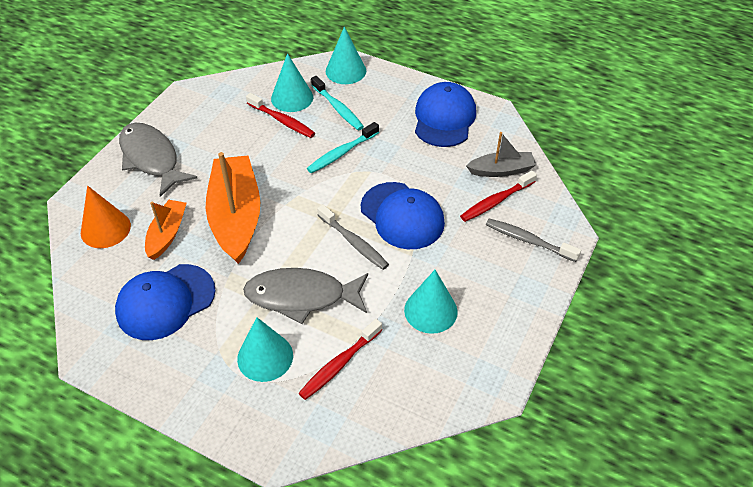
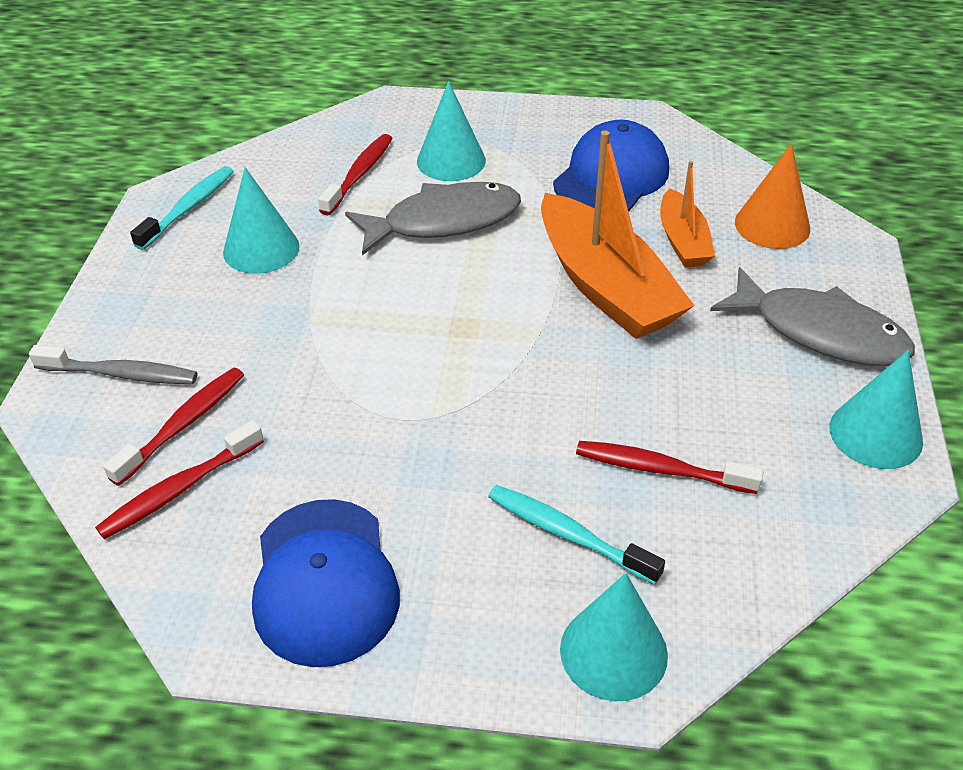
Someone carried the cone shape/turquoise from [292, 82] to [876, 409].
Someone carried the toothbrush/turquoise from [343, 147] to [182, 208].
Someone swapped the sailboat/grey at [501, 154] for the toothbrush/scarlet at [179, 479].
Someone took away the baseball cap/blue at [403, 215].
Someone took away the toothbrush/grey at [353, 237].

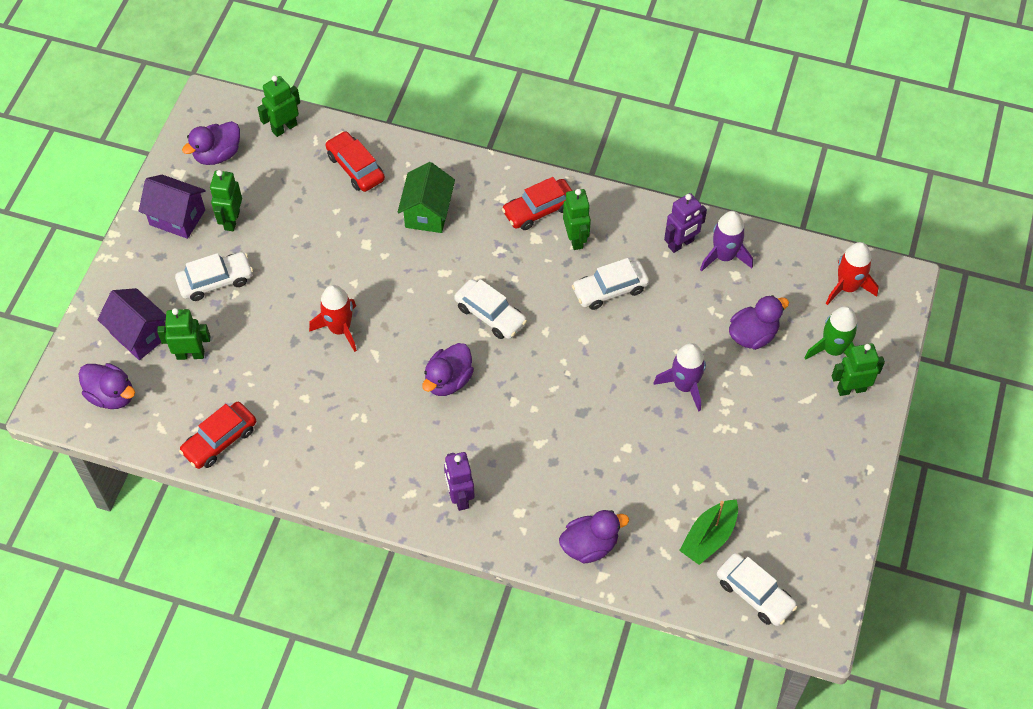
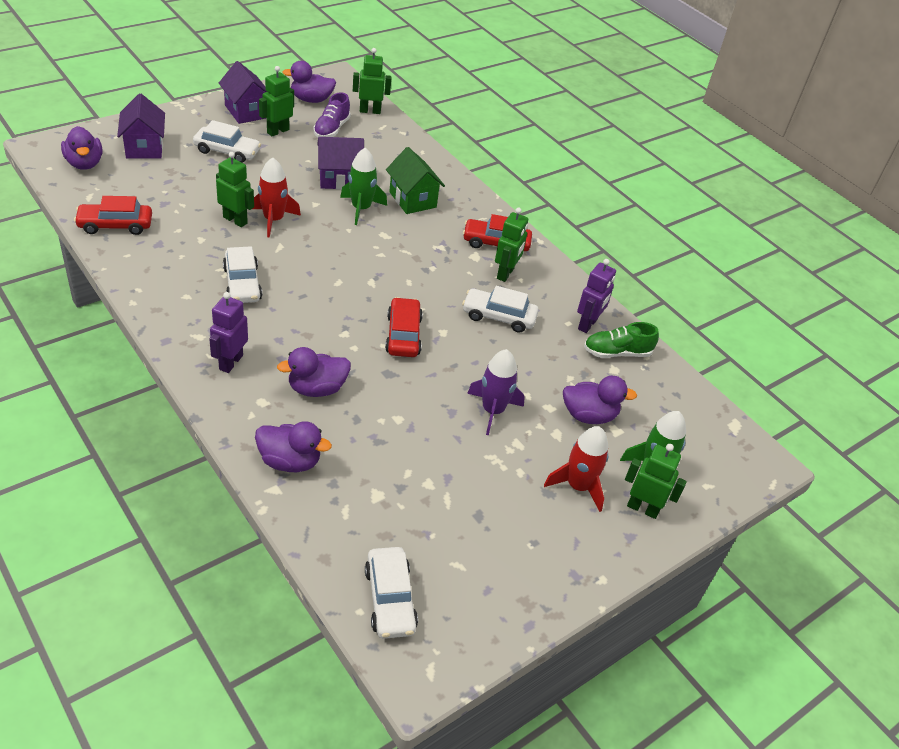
Someone carried the car/scarlet from [355, 161] to [404, 327].
Someone rotated the cottage/emerald at [426, 197] by 75 degrees counterclockwise.
Someone rotated the toy robot/violet at [685, 223] by 60 degrees counterclockwise.
Someone swapped the toy rocket/violet at [726, 241] for the lace-up shoe/emerald at [621, 340].
Someone carried the toy rocket/scarlet from [852, 273] to [576, 469].
Someone carried the car/snow-white from [490, 309] to [242, 274].
Someone carried the toy robot/emerald from [183, 334] to [235, 189].
Someone carried the rubber duck/violet from [448, 369] to [314, 372].
Someone took away the sailboat/emerald at [708, 532].
Someone put down the lace-up shoe/violet at [332, 114].
Someone put down the cottage/violet at [340, 163].
Someone put down the toy rocket/emerald at [363, 186].

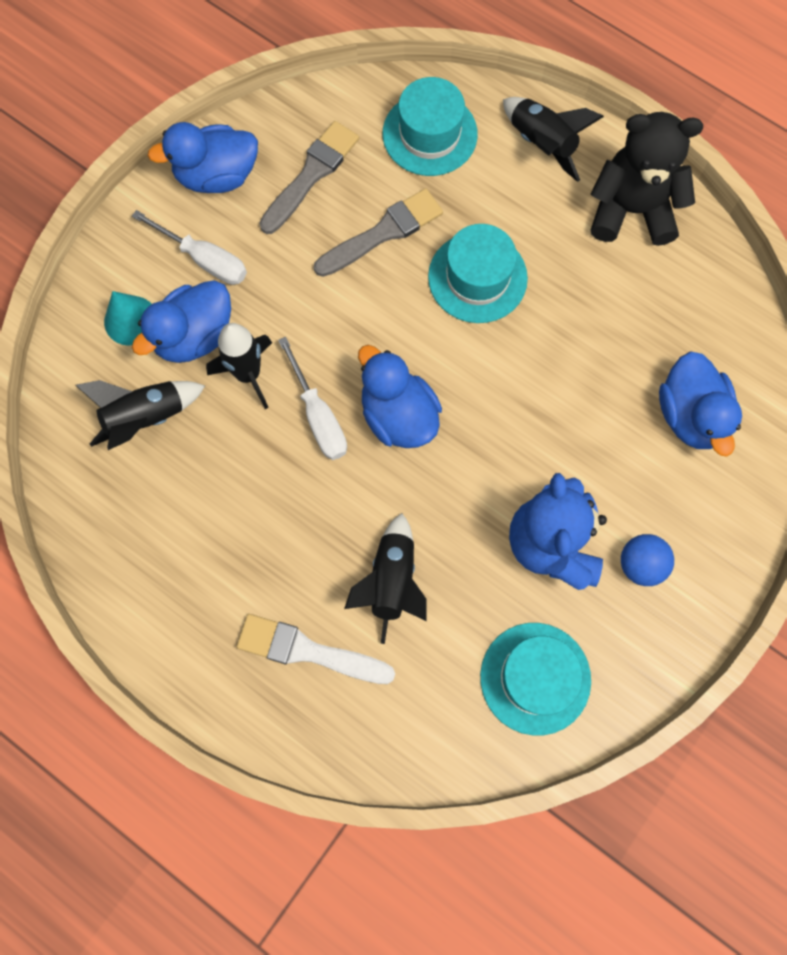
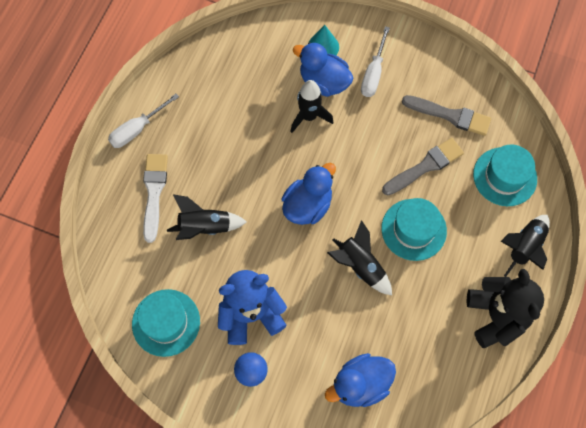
Someone took away the rubber duck/blue at [203, 157].
Someone rotated the paintbrush/grey at [378, 232] by 75 degrees counterclockwise.
Someone carried the hand screwdriver/snow-white from [312, 398] to [143, 121].
Someone carried the toy rocket/black from [140, 415] to [359, 257].

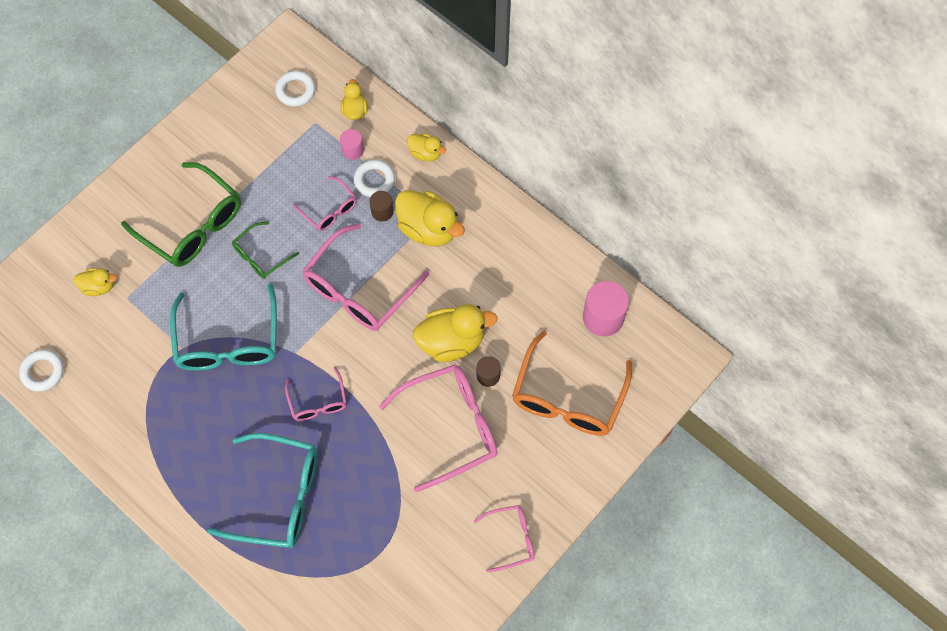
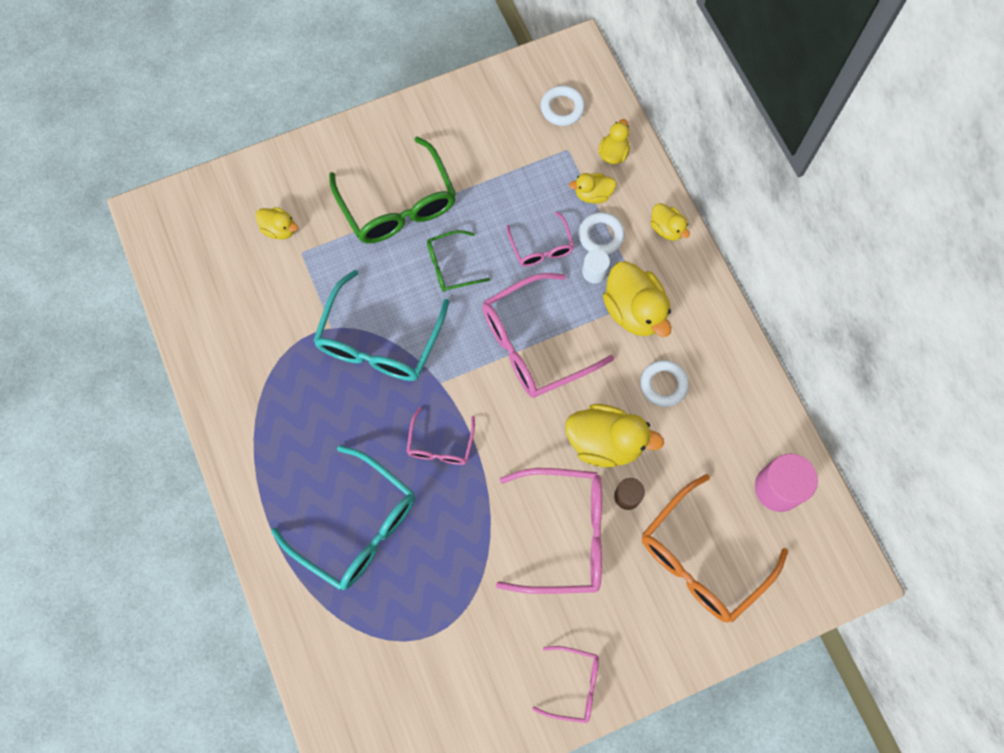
Someone swapped the solid cylinder/rosy at [352, 144] for the rubber duck/golden at [592, 188].
Someone repainted the solid cylinder/brown at [382, 206], which became the solid cylinder/snow-white at [596, 266].
Someone carried the ring/snow-white from [41, 371] to [664, 383].

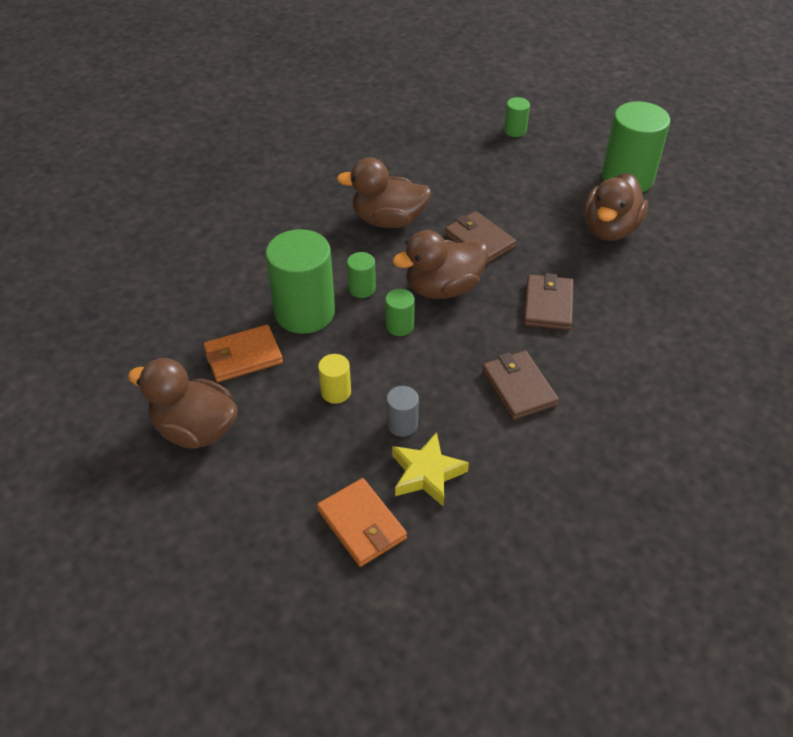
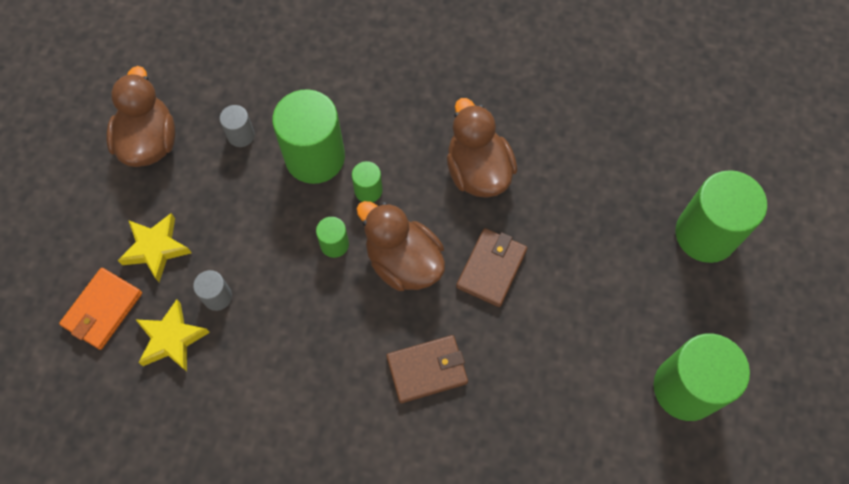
Someone scaled the solid cylinder/emerald at [517, 117] by 2.17.
Someone took away the rubber duck/brown at [616, 207].
Someone swapped the card wallet/orange at [243, 353] for the solid cylinder/grey at [237, 126].
Someone took away the card wallet/brown at [520, 385].
Someone took away the solid cylinder/golden at [334, 379].
Someone put down the star shape/golden at [155, 247].

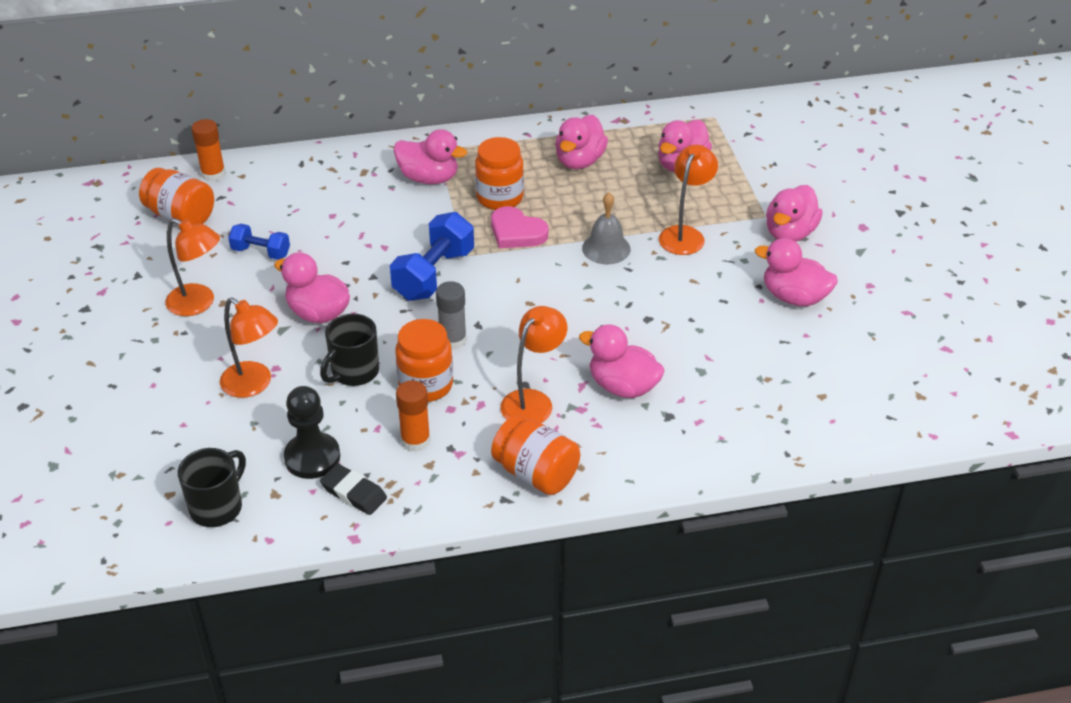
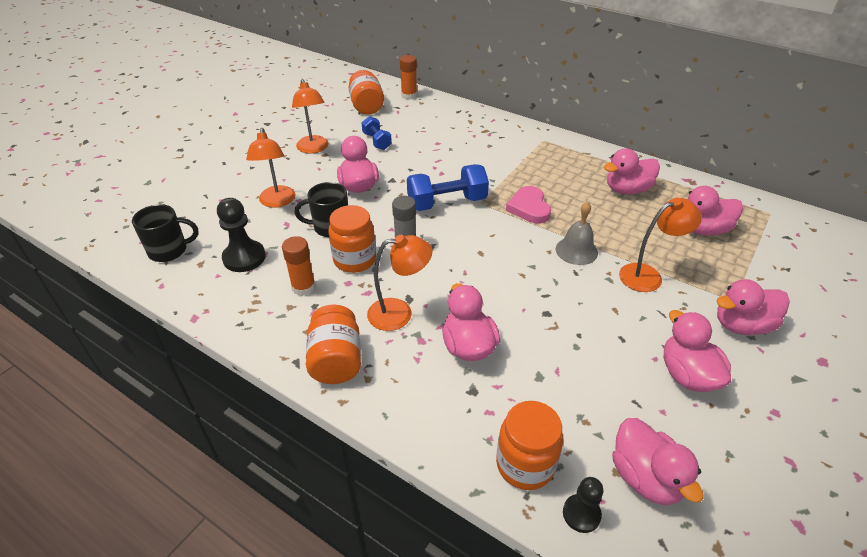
Someone carried the rubber duck/rosy from [430, 156] to [658, 461].
Someone carried the jam jar/orange from [499, 173] to [529, 445].
Someone took away the eraser/black at [353, 489].
Someone put down the pawn/black at [583, 505].

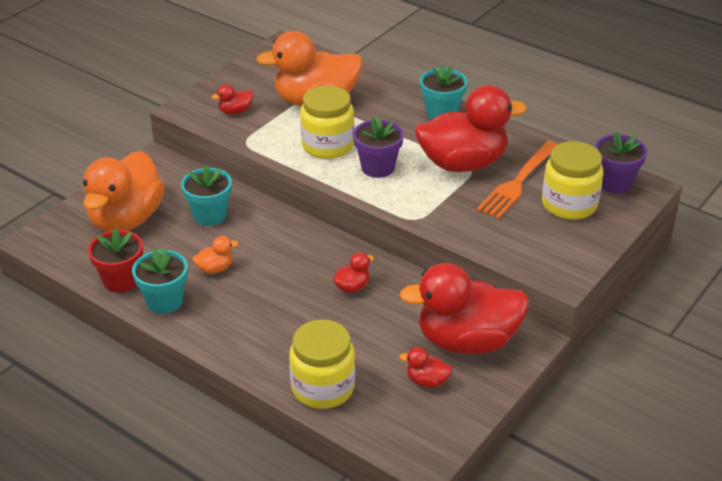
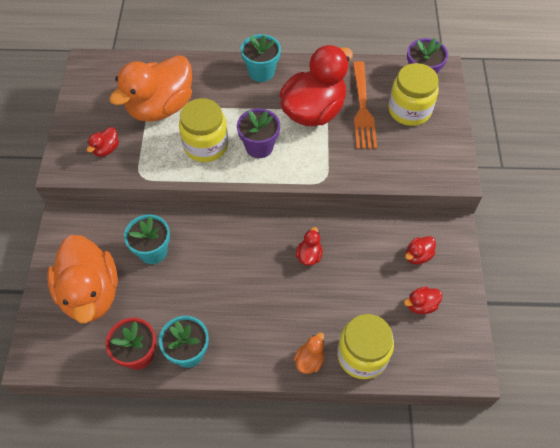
Someone carried the rubber duck/orange from [215, 255] to [309, 353].
Someone scaled the rubber duck/scarlet at [464, 308] by 0.41.

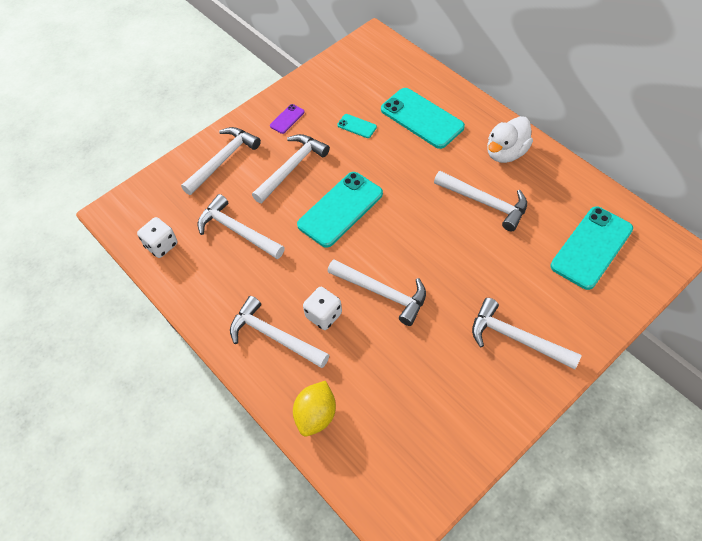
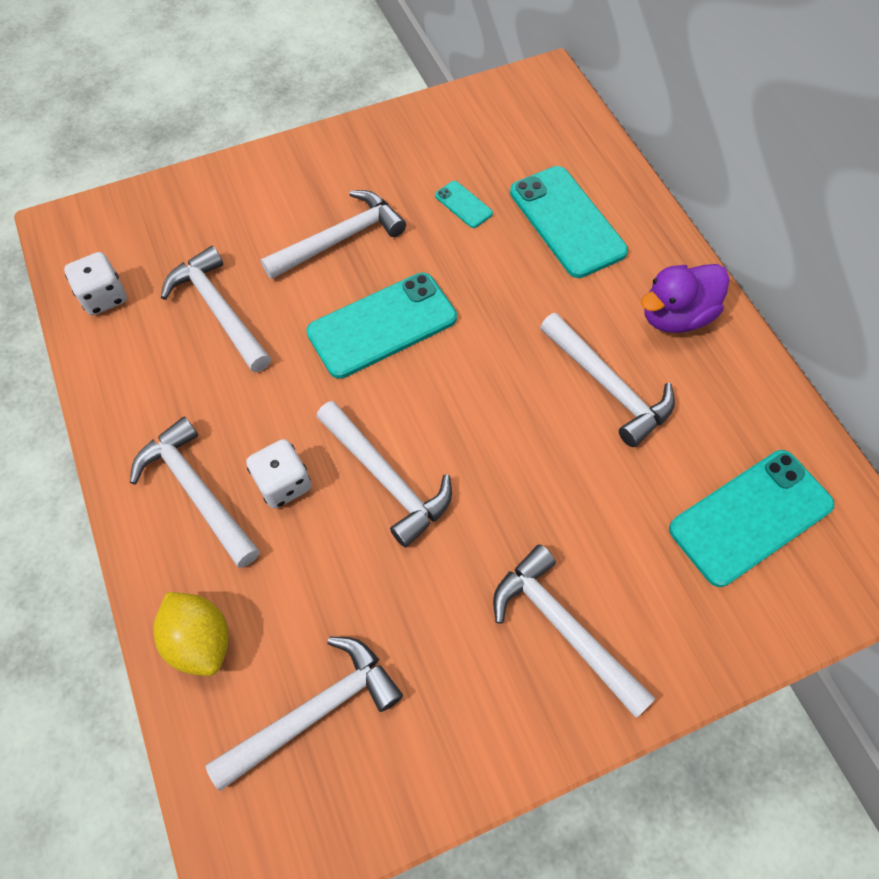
Someone took away the mobile phone/violet at [287, 119].
Someone repainted the rubber duck/snow-white at [510, 139], which became the rubber duck/violet at [685, 298].
Someone carried the claw hammer/snow-white from [221, 161] to [304, 714].
Someone rotated the citrus fruit/golden at [314, 408] by 75 degrees counterclockwise.

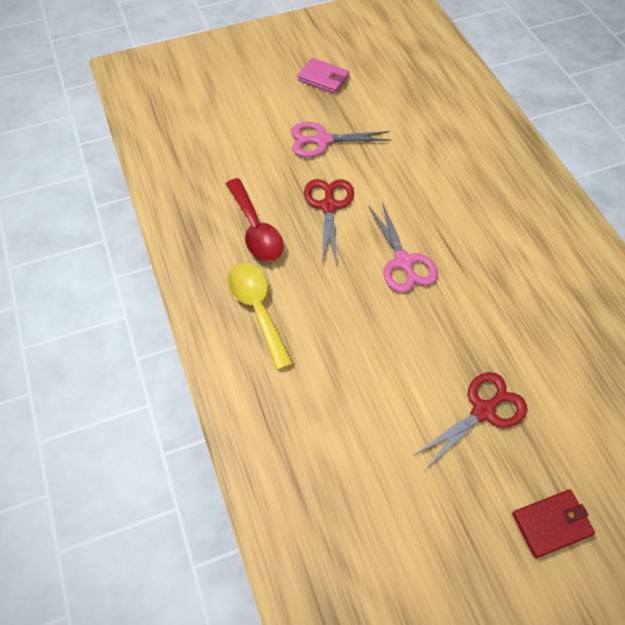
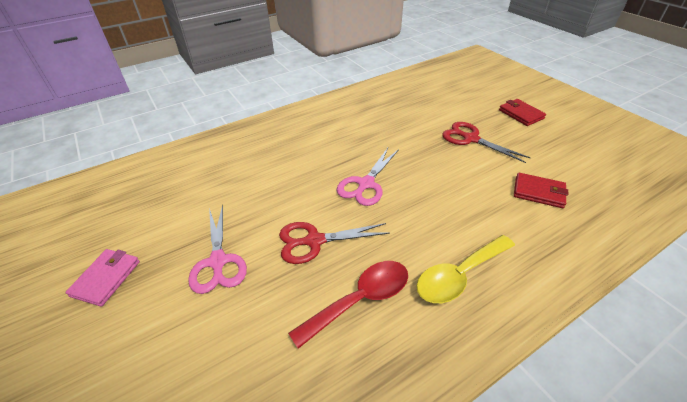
Someone rotated the shears/rosy at [403, 247] by 150 degrees clockwise.
Someone put down the card wallet/scarlet at [541, 190].

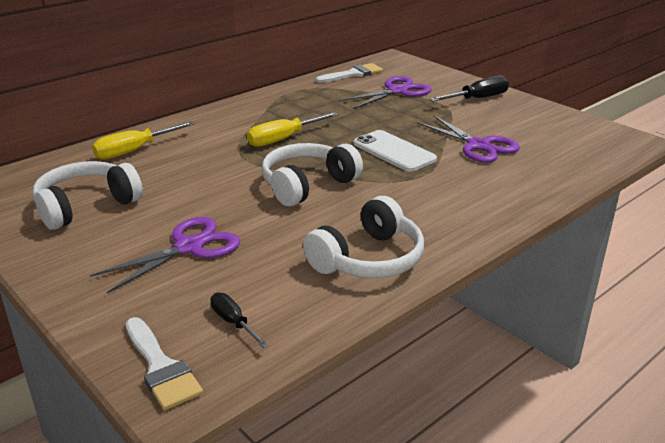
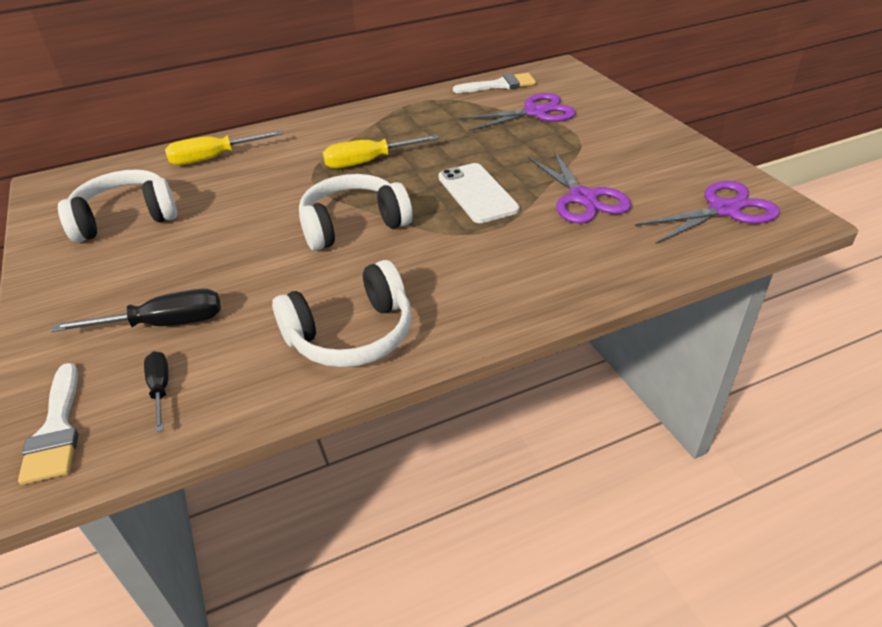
Someone carried the hand screwdriver/black from [469, 88] to [136, 310].
Someone carried the shears/violet from [165, 255] to [707, 212].

